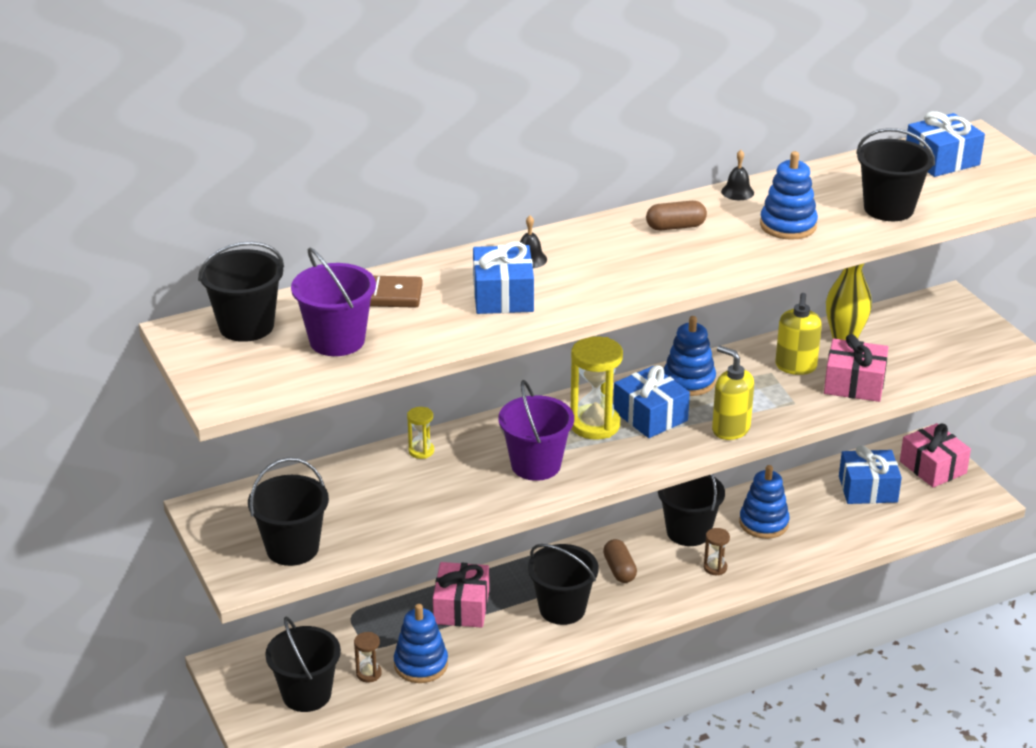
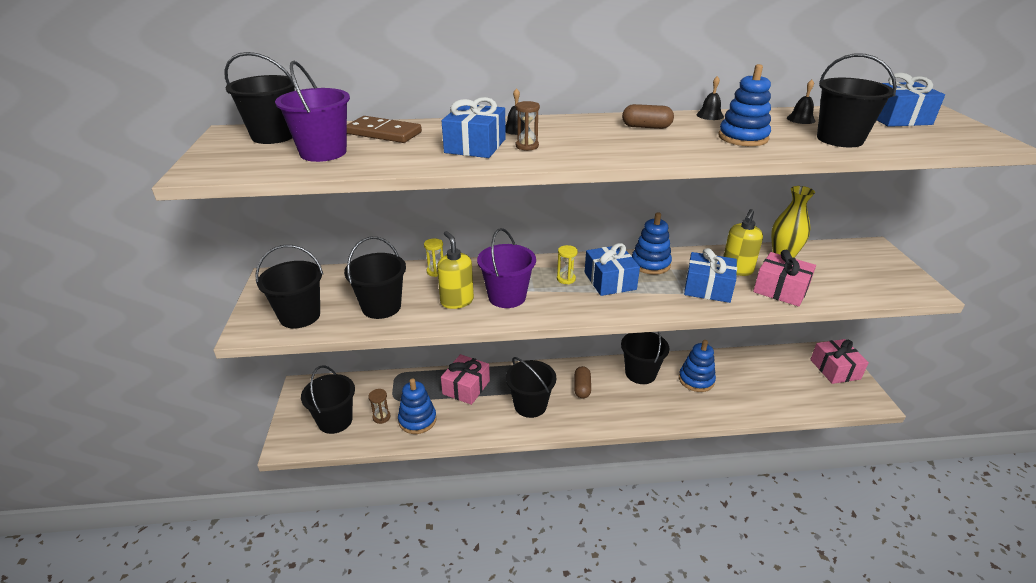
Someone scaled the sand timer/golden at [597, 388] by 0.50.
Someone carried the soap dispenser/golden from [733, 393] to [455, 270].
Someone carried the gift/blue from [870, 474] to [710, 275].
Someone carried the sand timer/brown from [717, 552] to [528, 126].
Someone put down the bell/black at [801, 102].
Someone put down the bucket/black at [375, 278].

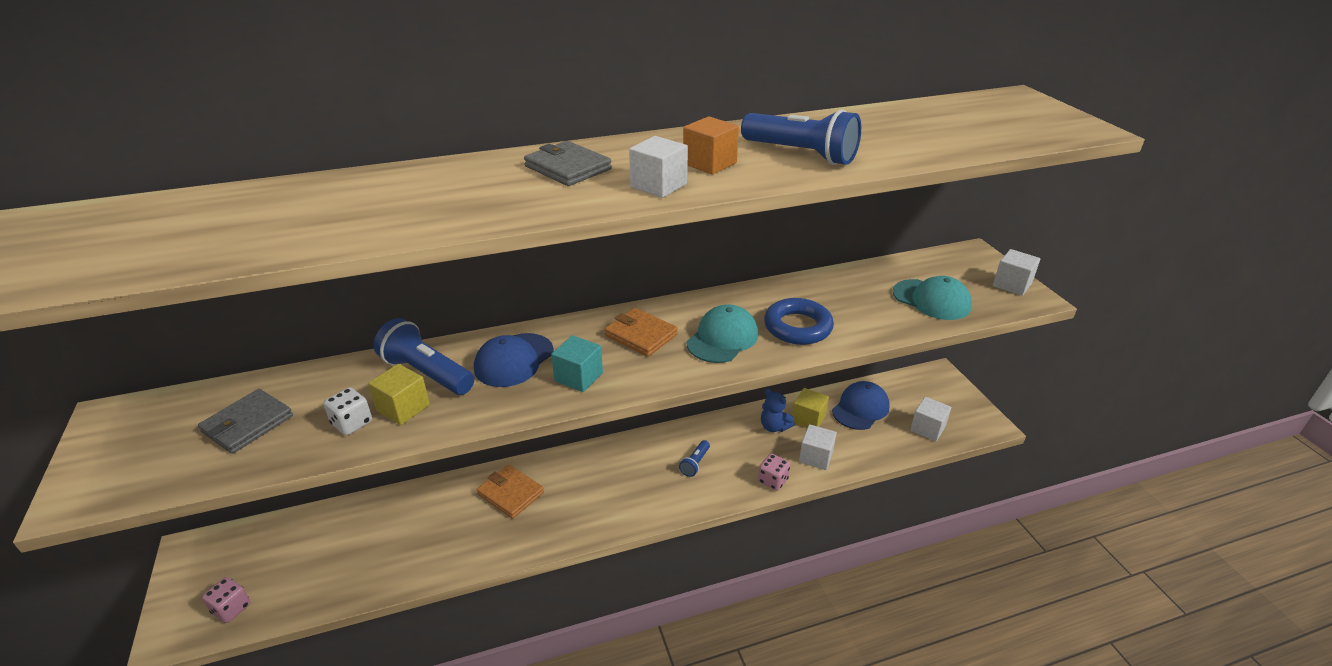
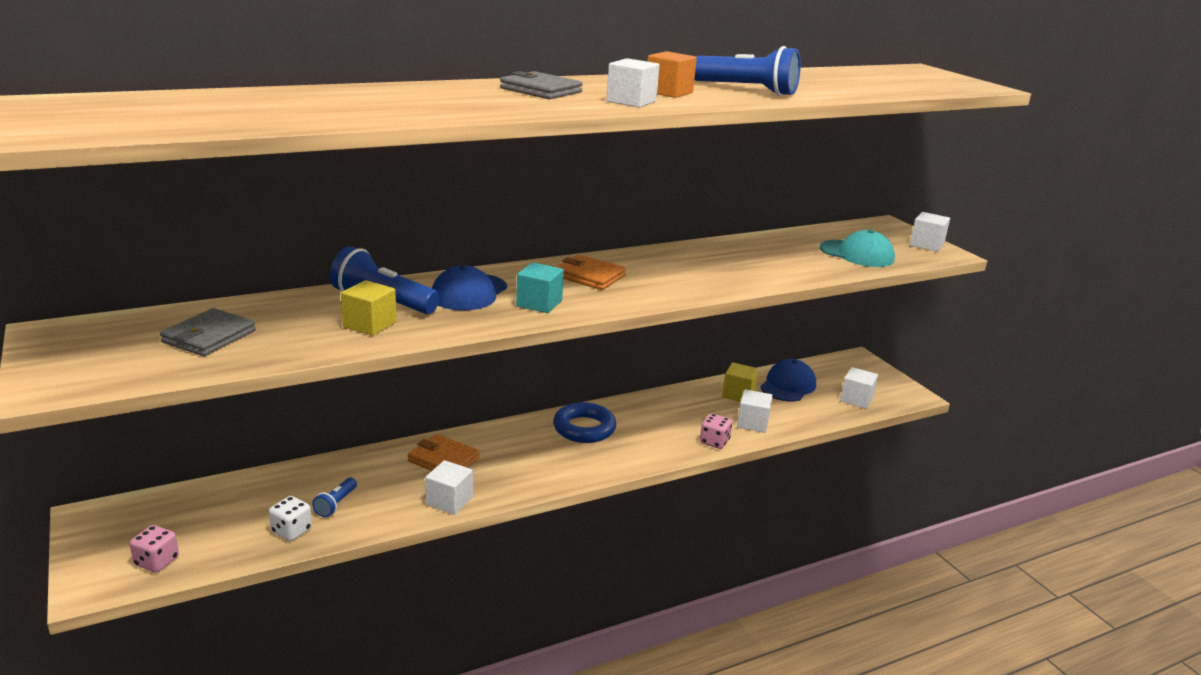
Someone carried the ring/blue from [799, 321] to [584, 422].
Someone took away the baseball cap/turquoise at [722, 333].
Someone carried the die/snow-white from [347, 411] to [290, 518].
Someone took away the teddy/blue at [778, 410].
Someone carried the pocket torch/blue from [694, 458] to [334, 497].
Someone put down the cube/snow-white at [449, 487].

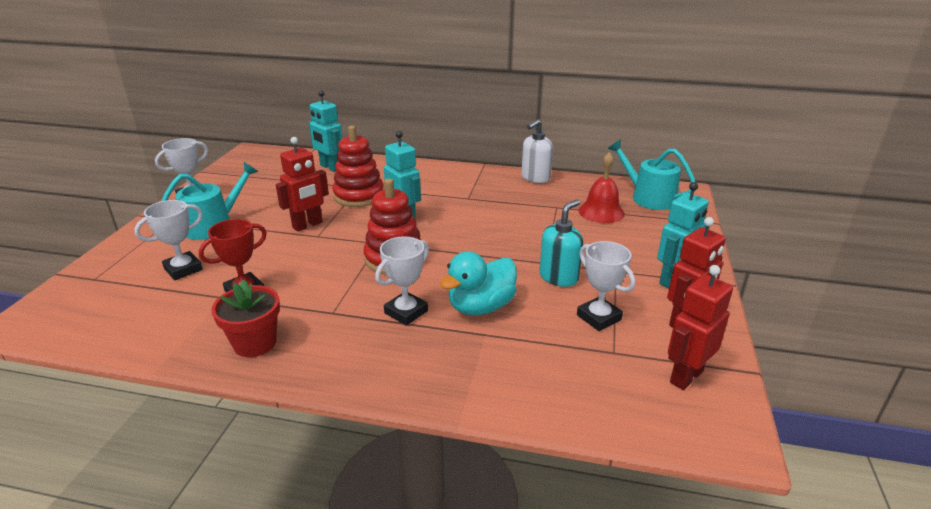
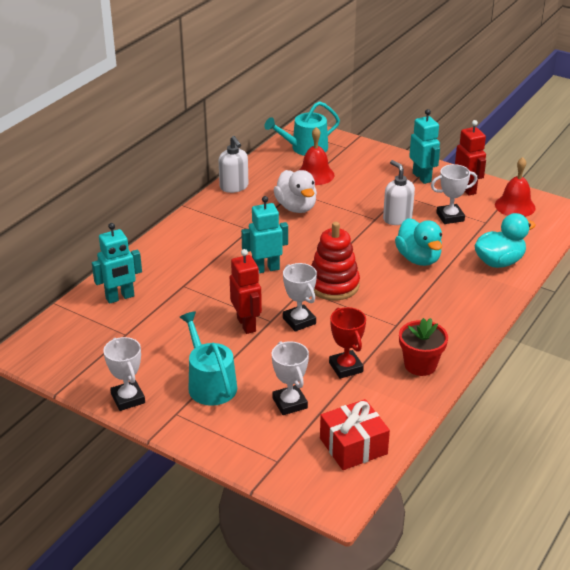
Someone took away the ring stacker/scarlet at [357, 166].
Someone repainted the soap dispenser/turquoise at [561, 243], which became the soap dispenser/snow-white at [399, 192].
Someone carried the trophy/snow-white from [402, 281] to [300, 297].
Someone swapped the toy robot/scarlet at [700, 327] for the bell/scarlet at [515, 187].
Someone put down the rubber duck/snow-white at [295, 191].
Someone put down the rubber duck/turquoise at [504, 240].
Someone put down the gift/scarlet at [355, 434].

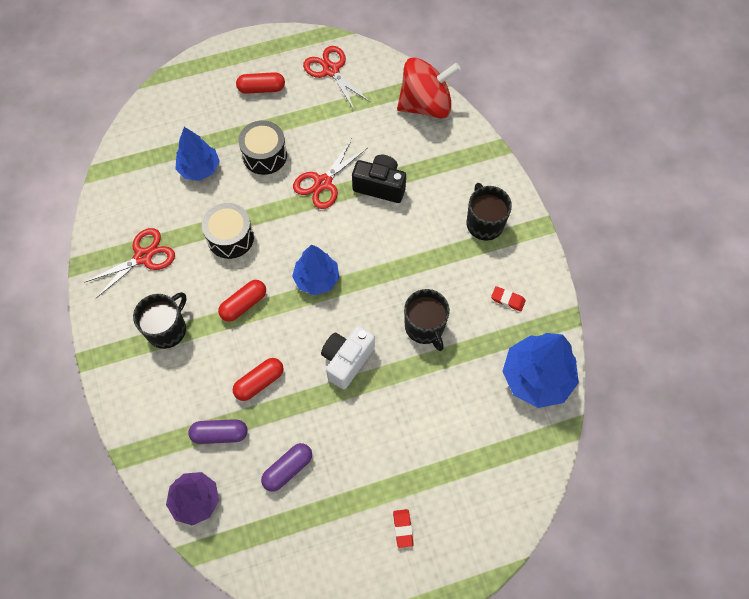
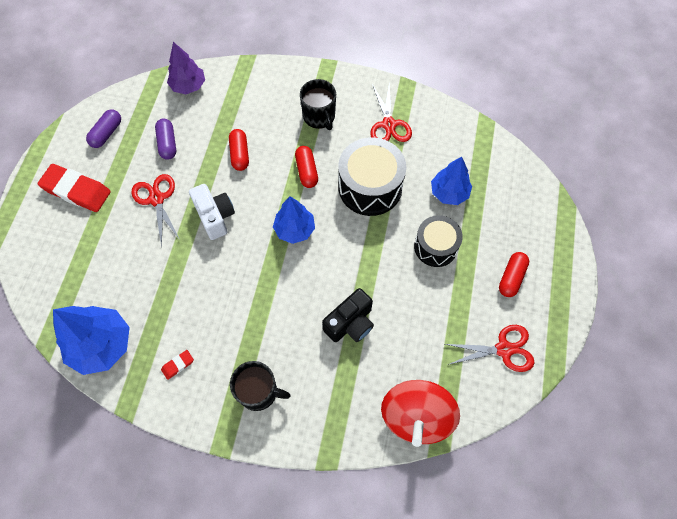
Someone carried the shears/scarlet from [330, 174] to [155, 210].
Someone scaled the toy drum/black at [228, 231] by 1.54.
Someone took away the mug/black at [427, 320].
Someone carried the pill/violet from [218, 431] to [103, 128].
Someone scaled the eraser/scarlet at [403, 528] by 2.26.

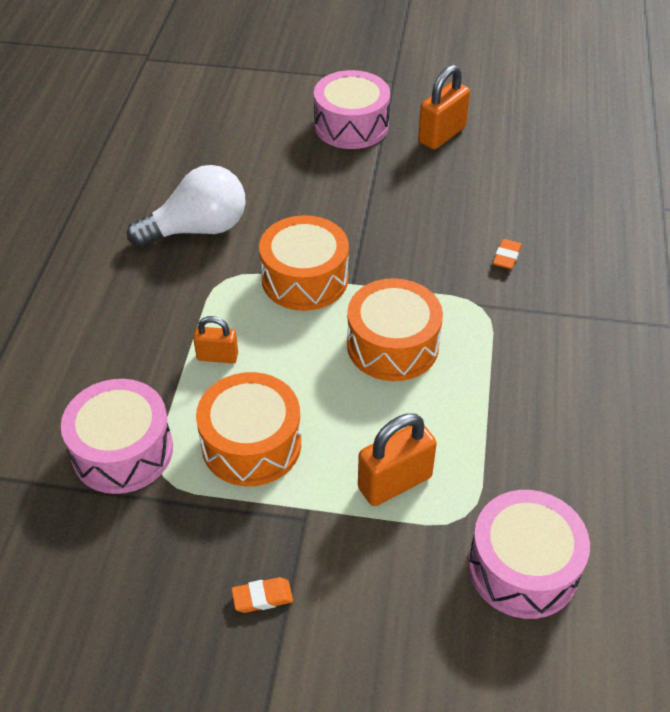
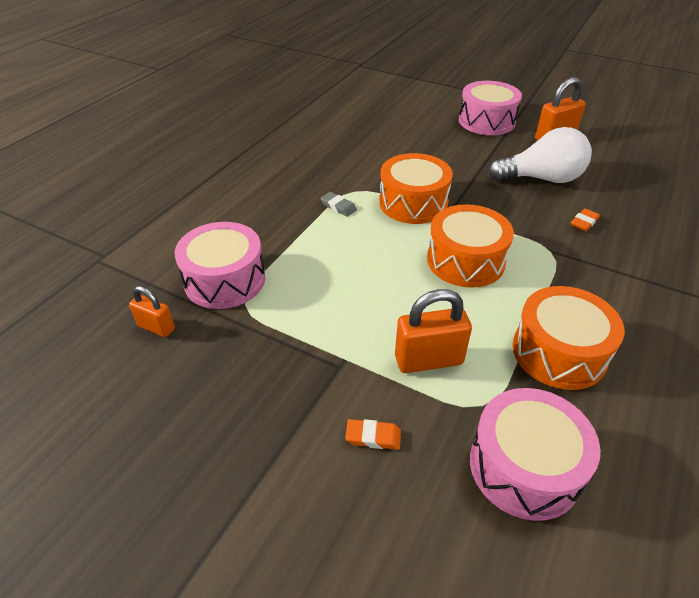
Someone carried the bulb/snow-white from [186, 206] to [540, 155].
Someone carried the padlock/orange from [215, 339] to [152, 311].
Someone carried the toy drum/orange from [248, 429] to [568, 338].
Someone carried the eraser/orange from [262, 595] to [373, 434].
Someone put down the eraser/grey at [339, 204].

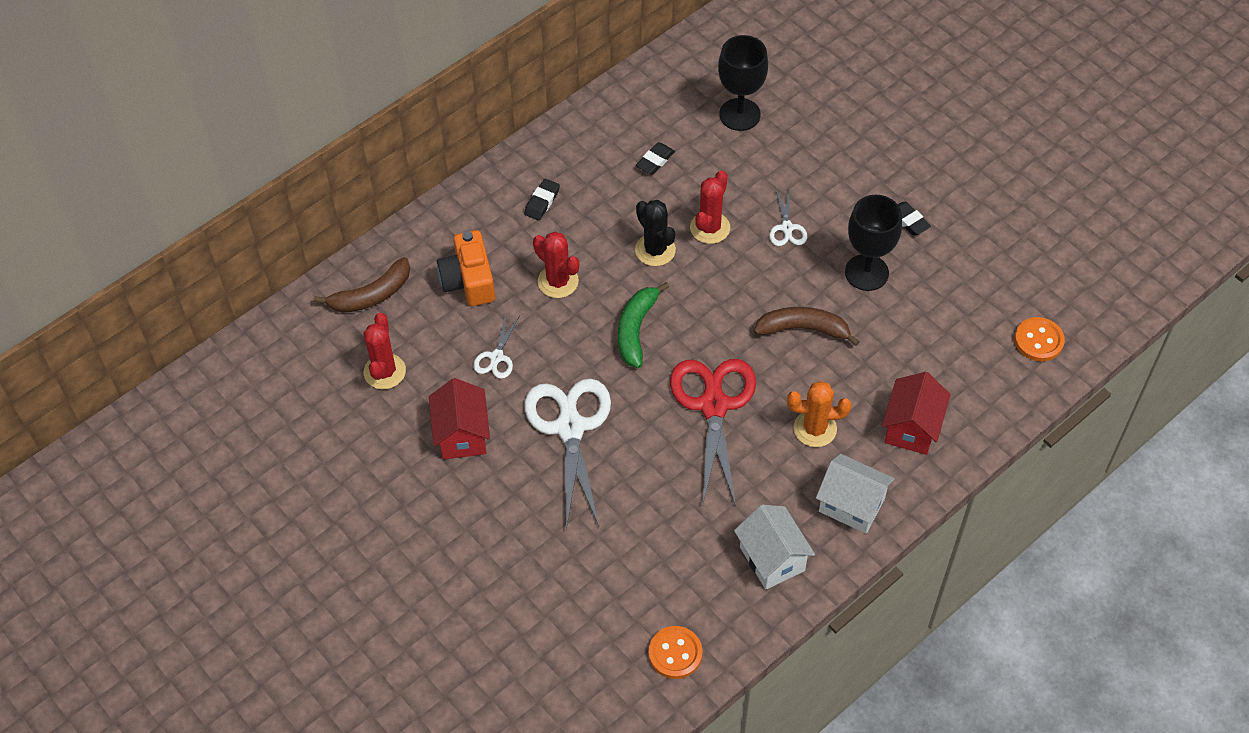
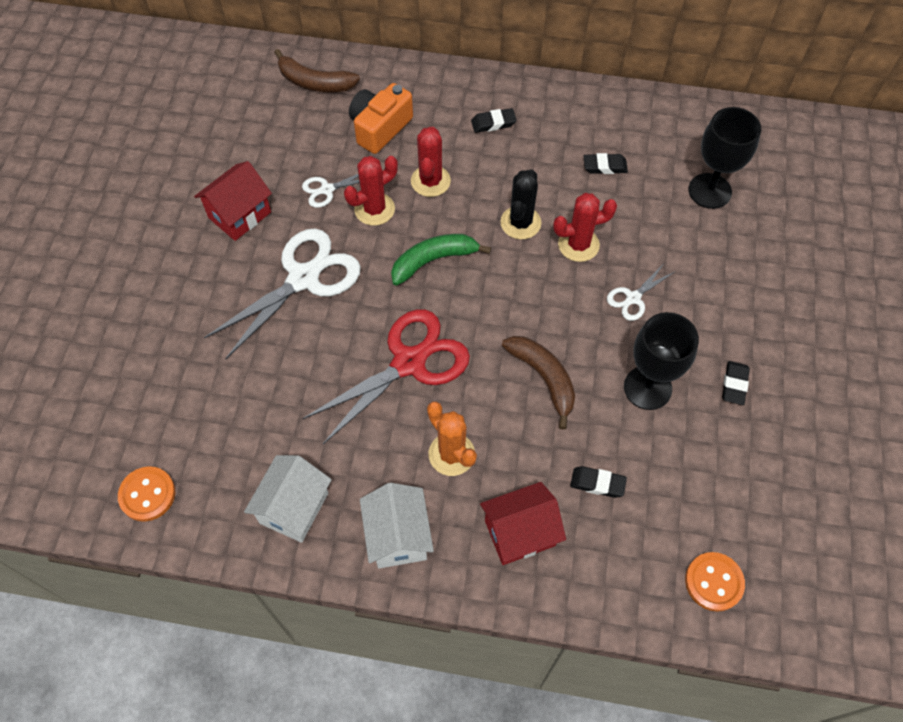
Someone carried the prickly plant/scarlet from [384, 351] to [371, 191].
Someone put down the eraser/black at [598, 482].

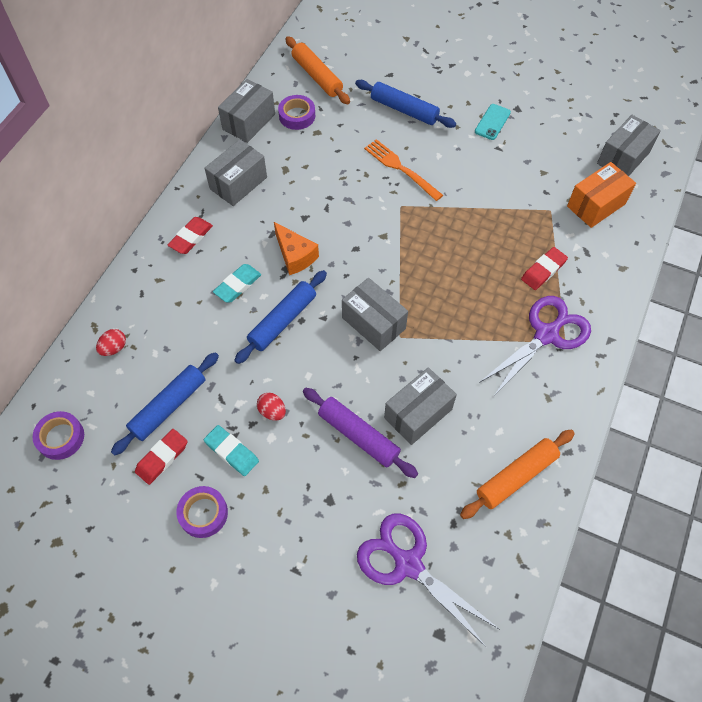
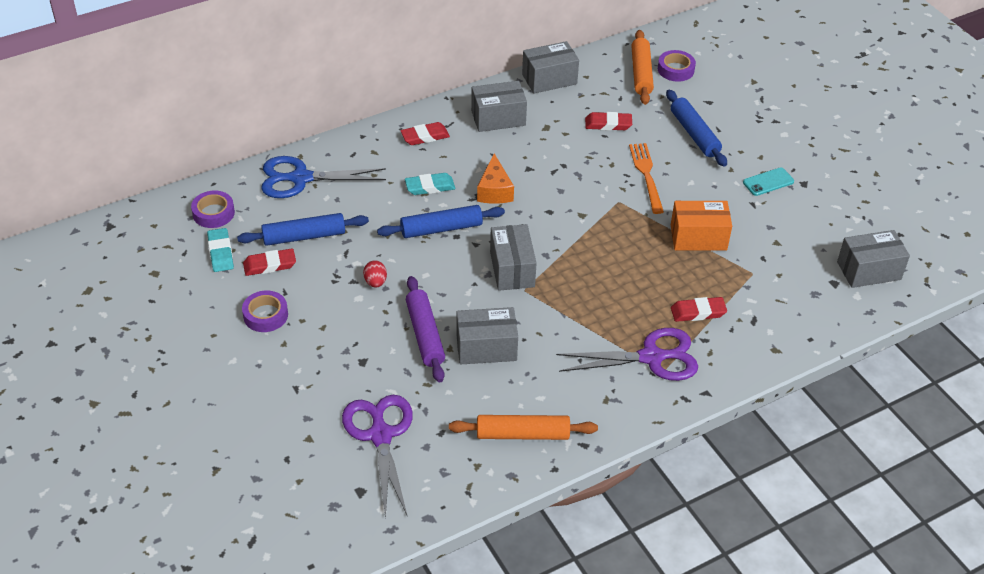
Someone carried the tape/violet from [296, 112] to [677, 66].
Someone carried the parcel/orange from [601, 195] to [701, 226].
Someone swapped the egg shape/scarlet at [111, 342] for the shears/blue at [323, 177].
Someone carried the eraser/turquoise from [231, 450] to [220, 250].
Someone put down the eraser/scarlet at [608, 121].

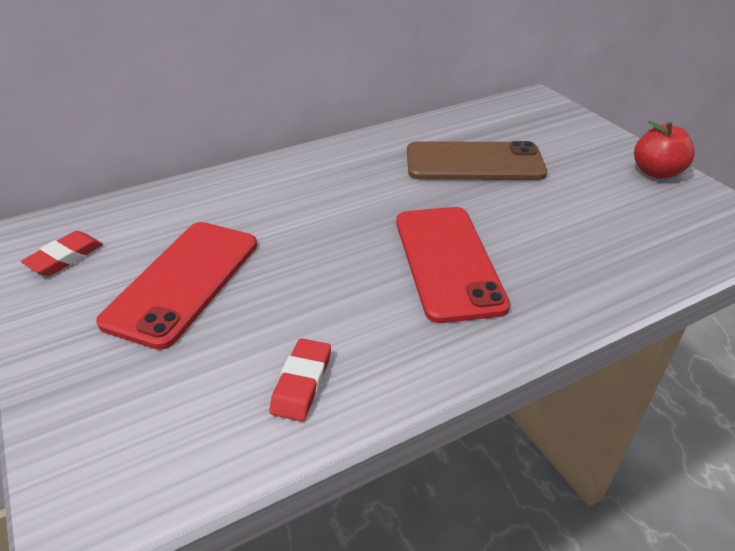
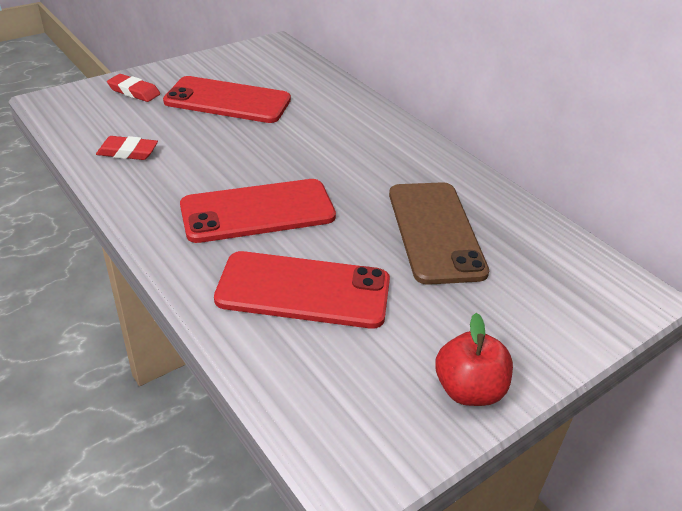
Someone carried the eraser/scarlet from [62, 253] to [133, 88].
Someone put down the mobile phone/scarlet at [302, 290].

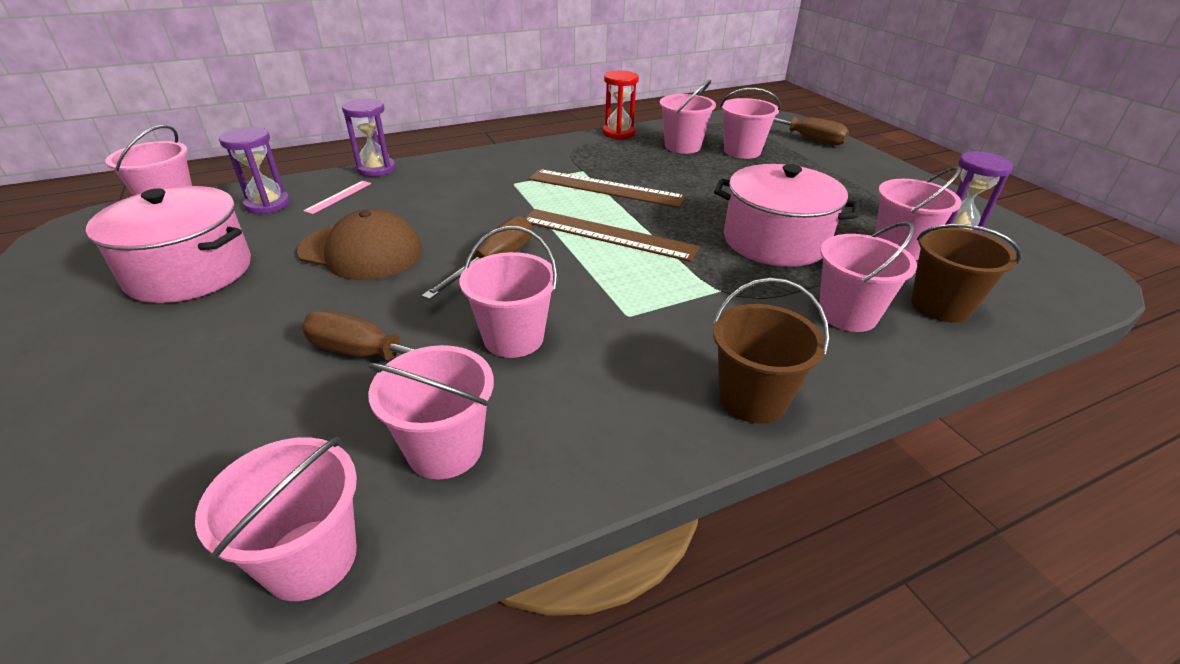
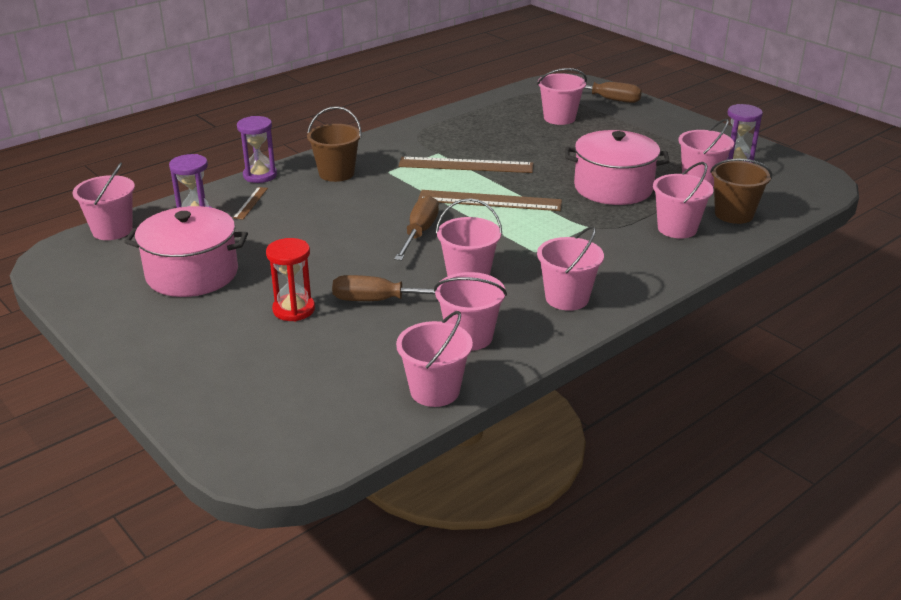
Someone carried the sand timer/scarlet from [621, 104] to [290, 279].
Someone carried the bucket/rosy from [687, 117] to [570, 268].
Someone repainted the straightedge/rosy at [337, 197], which became the straightedge/brown at [250, 203].
Someone took away the baseball cap/brown at [360, 244].
Someone carried the bucket/brown from [771, 350] to [334, 144].

